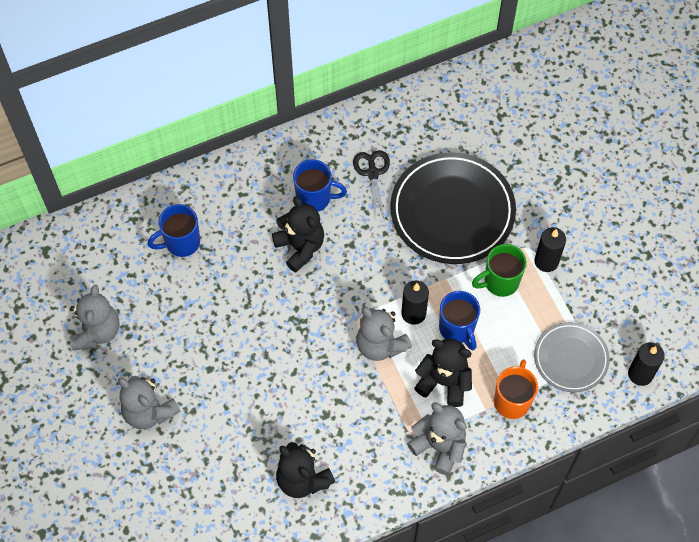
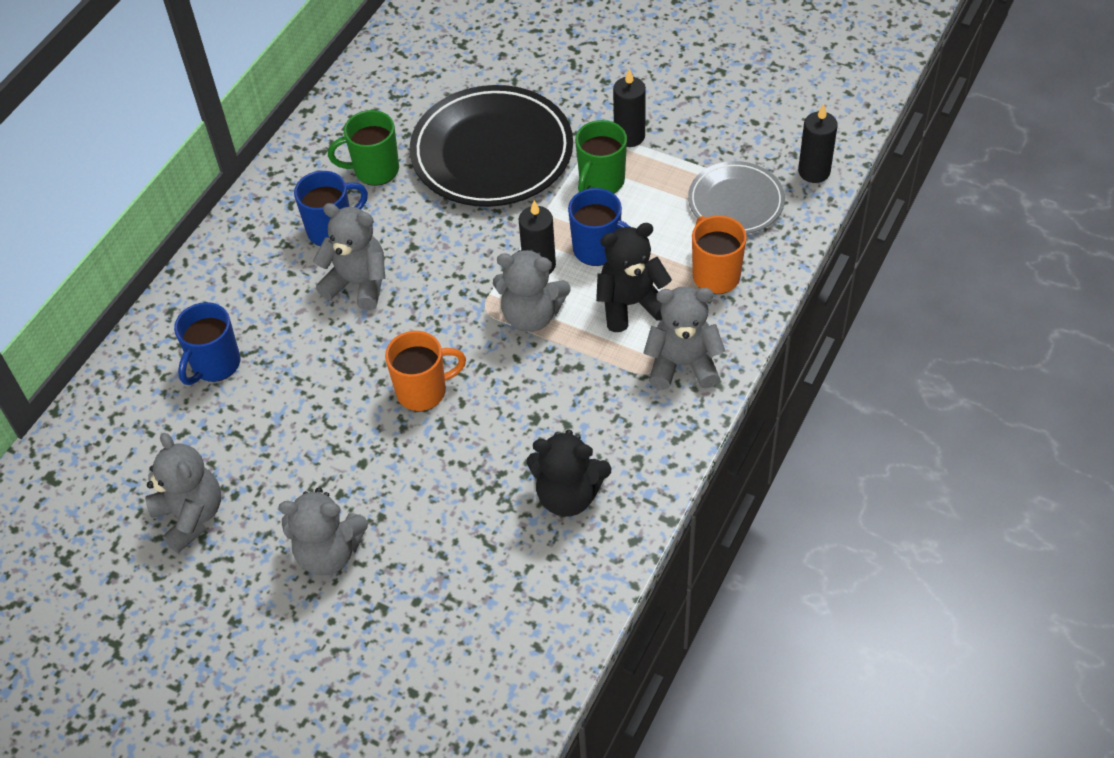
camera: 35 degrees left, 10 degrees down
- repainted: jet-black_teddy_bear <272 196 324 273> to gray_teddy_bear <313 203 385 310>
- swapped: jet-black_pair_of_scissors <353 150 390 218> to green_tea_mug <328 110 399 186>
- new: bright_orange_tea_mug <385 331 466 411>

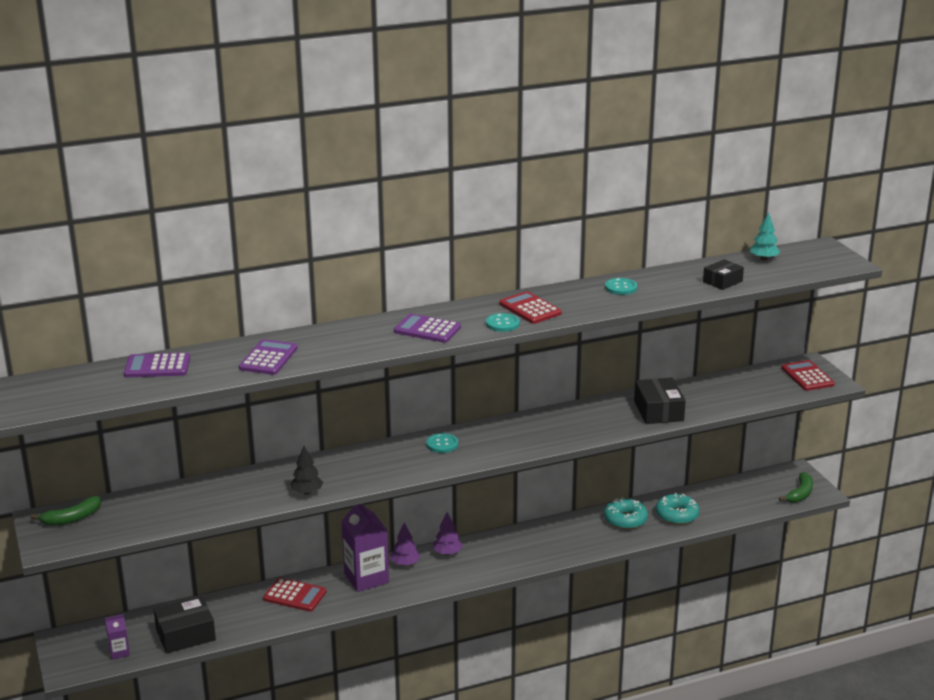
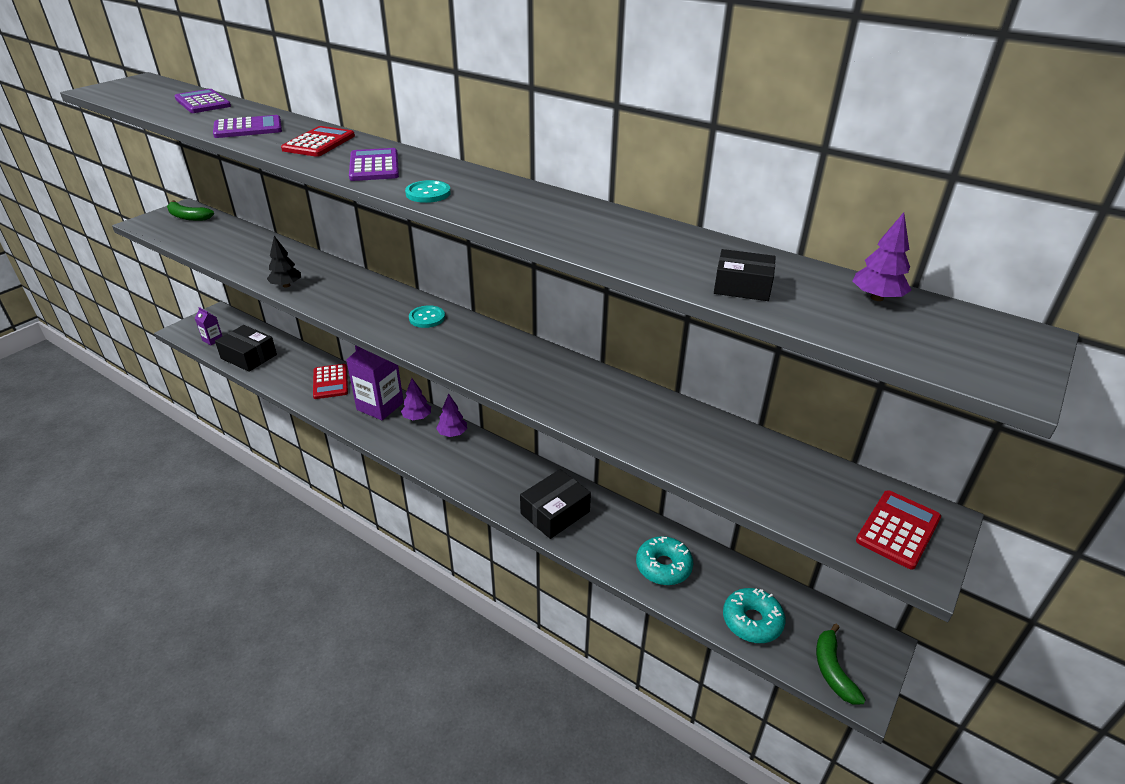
camera: 55 degrees right, 10 degrees up
- shifted: scarlet_adding_machine <499 291 562 324> to <281 126 355 157>
- shifted: jet-black_box <634 378 686 424> to <520 469 591 539>
- shifted: turquoise_donut <604 497 648 529> to <723 588 786 643>
- rotated: green_banana_fruit <779 472 813 503> = <816 624 866 704> 90 degrees clockwise
- repainted: turquoise_fir_tree <750 212 780 261> to royal_purple_fir_tree <853 212 911 301>
- gone: turquoise_sewing_button <605 278 637 295>

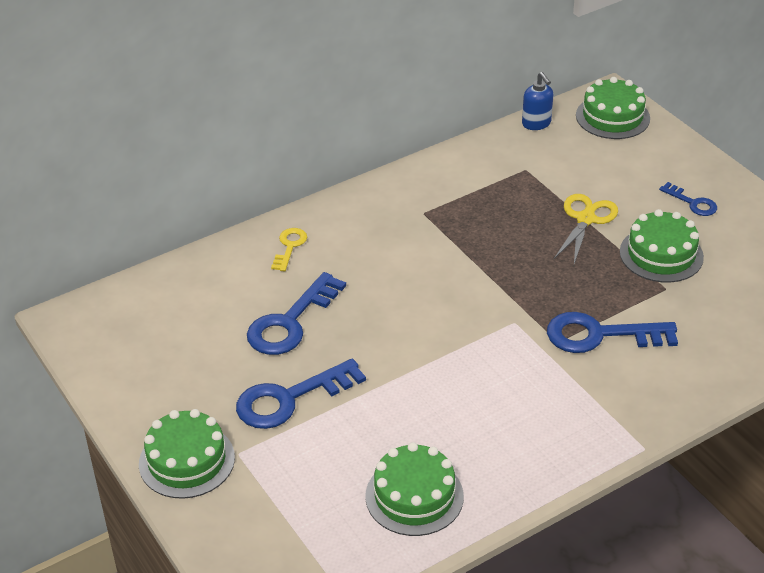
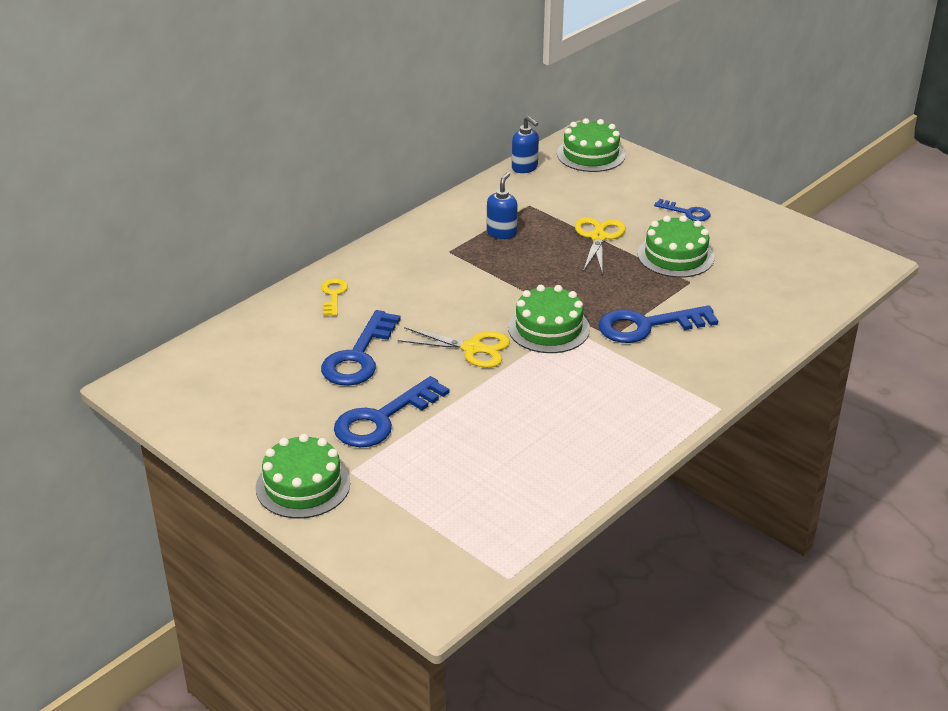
camera: 15 degrees left, 5 degrees down
- new: yellow_pair_of_scissors <398 327 510 368>
- new: royal_blue_soap_dispenser <487 172 518 239>
- shifted: green_layer_cake <365 442 464 536> to <508 285 590 353>

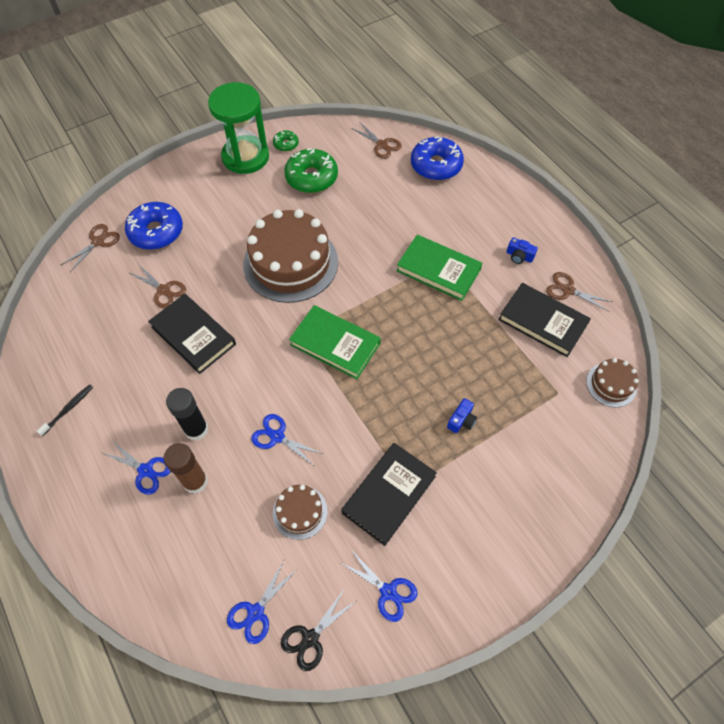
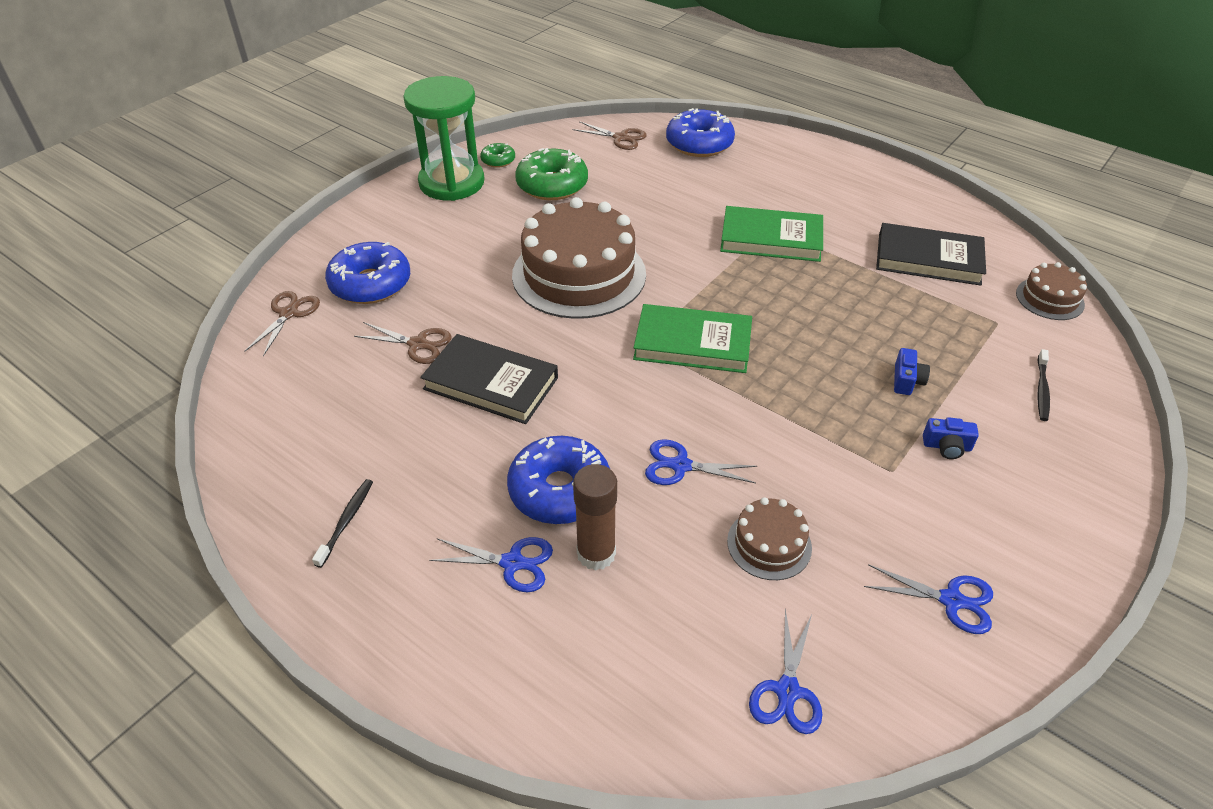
camera: 20 degrees left, 15 degrees down
- swapped: jet-black_glue <166 388 208 441> to royal_blue_donut <507 436 610 524>
- shifted: royal_blue_camera <507 237 538 264> to <923 417 979 459>
- new: jet-black_tooth_brush <1037 349 1050 421>
- gone: jet-black_pair_of_scissors <281 588 356 671>
- gone: jet-black_hardcover <341 443 437 546>
- gone: brown_pair_of_scissors <546 272 612 312>

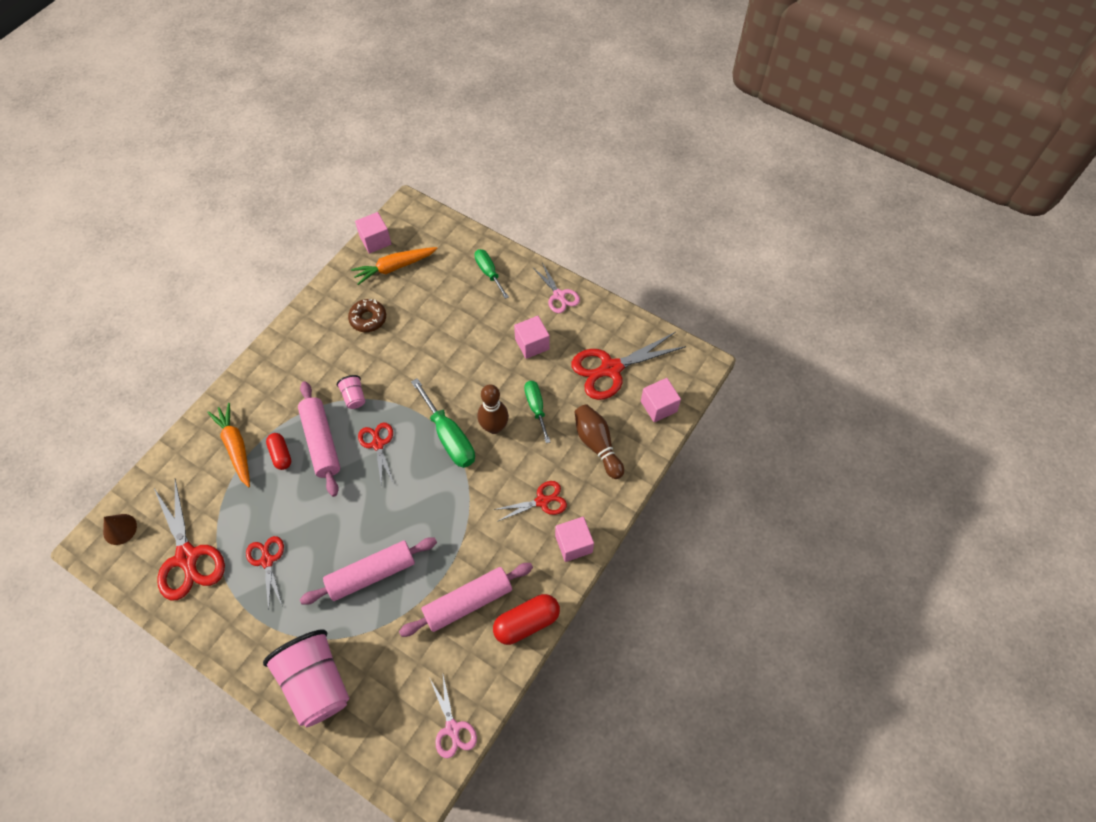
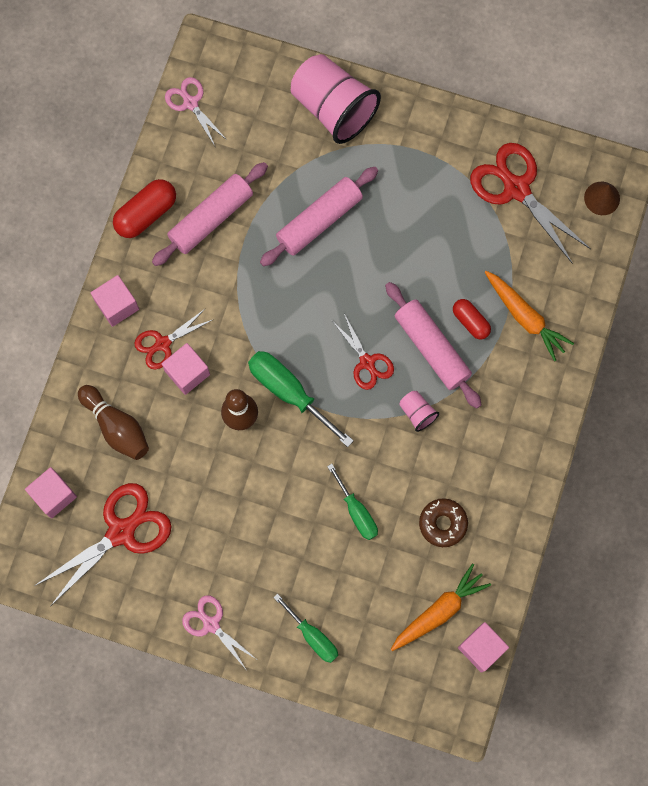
camera: 165 degrees right, 15 degrees up
- shifted: rosy_cube <514 316 550 359> to <162 343 210 395>
- shifted: green_flat_screwdriver <524 381 550 443> to <327 464 378 540>
- gone: scarlet_pair_of_scissors <246 536 284 611>

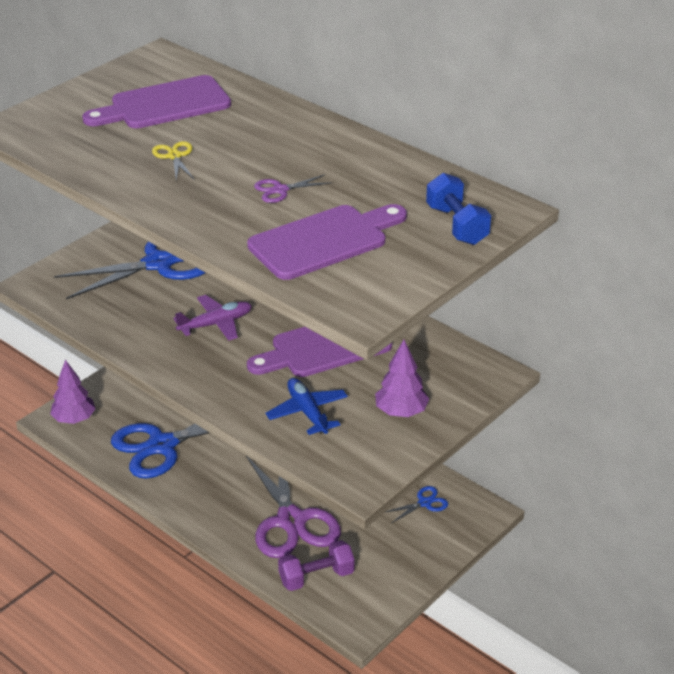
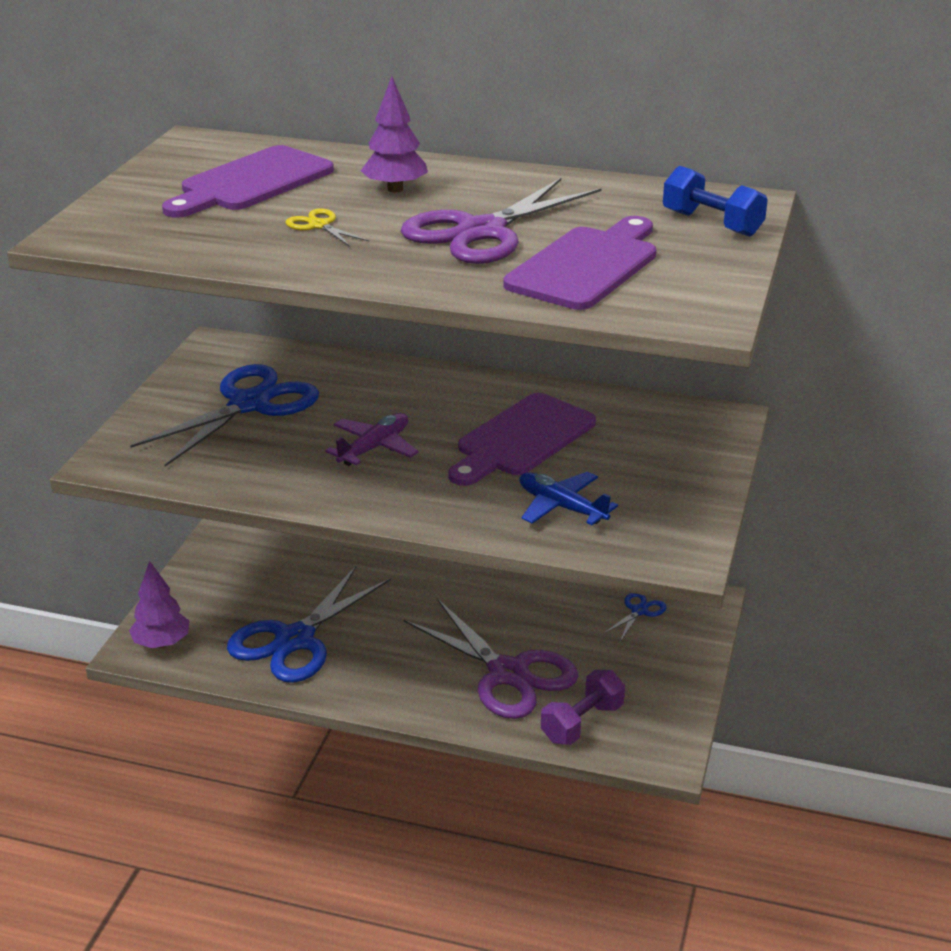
camera: 25 degrees left, 5 degrees down
- shifted: royal_purple_fir_tree <375 340 429 417> to <361 76 428 192>
- scaled: royal_purple_pair_of_scissors <254 174 332 203> = <401 178 602 264> x2.34

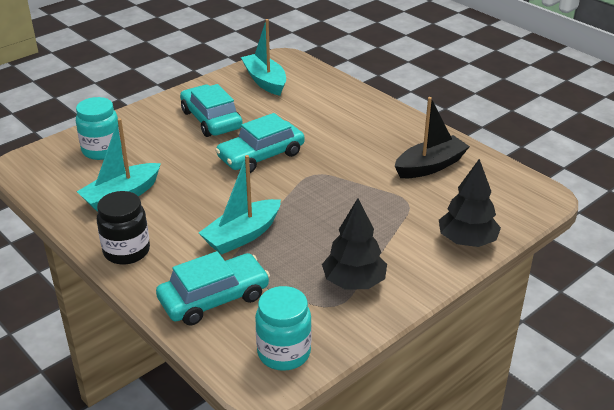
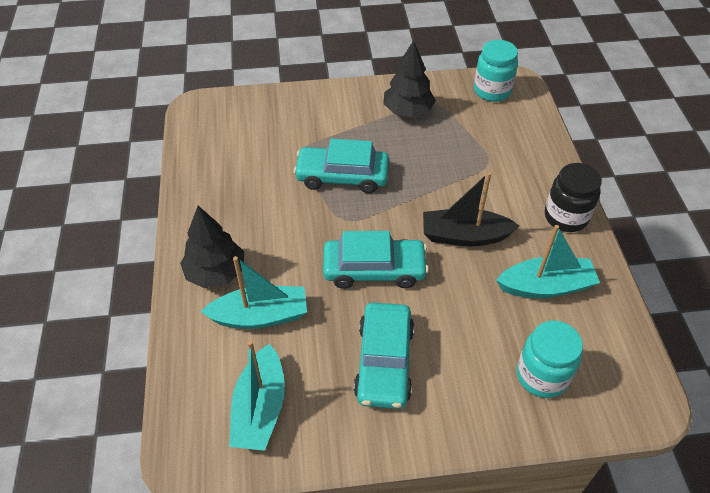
camera: 145 degrees left, 15 degrees up
- shifted: jet-black_fir_tree <439 159 501 247> to <180 206 244 288>
- shifted: turquoise_sailboat <199 155 281 255> to <200 256 307 329>
- shifted: turquoise_car <156 251 270 325> to <294 139 389 193>
- shifted: jet-black_sailboat <395 97 470 178> to <423 172 519 246>

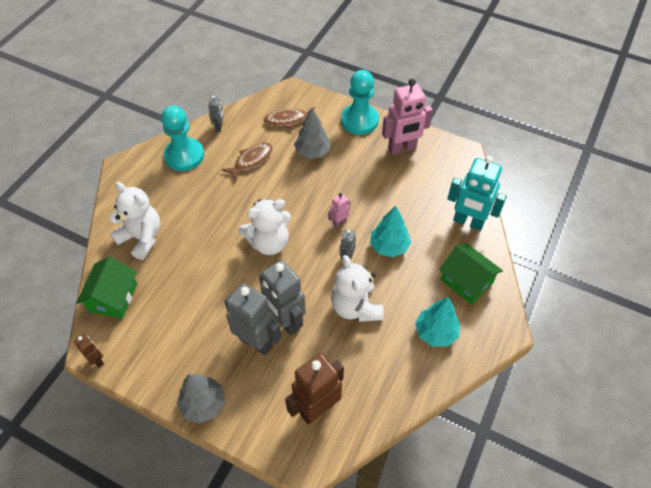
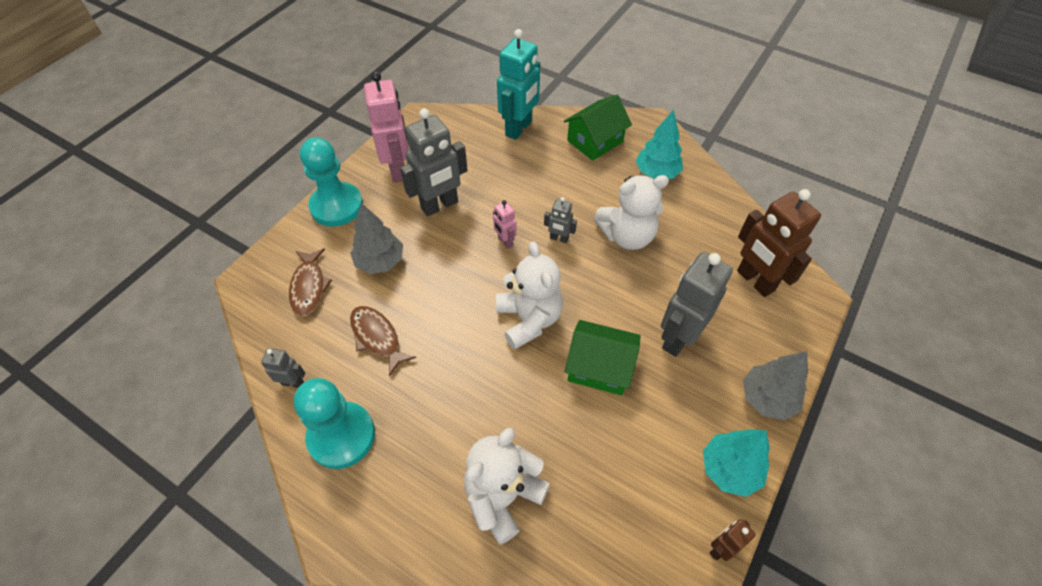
camera: 85 degrees left, 0 degrees up
- shifted: gray_robot <259 260 306 336> to <400 108 468 217>
- shifted: green_cottage <76 257 137 319> to <565 320 640 396>
- shifted: turquoise_fir_tree <370 205 411 257> to <703 429 770 497>

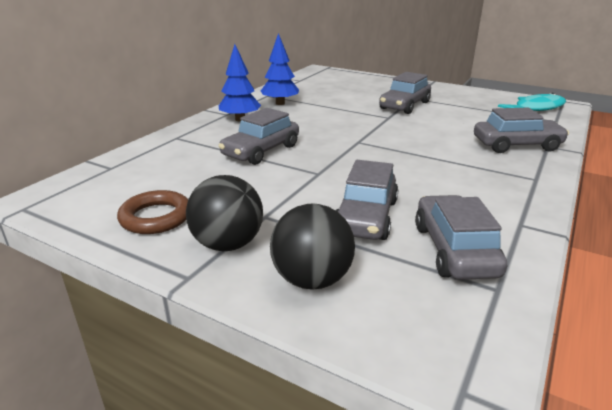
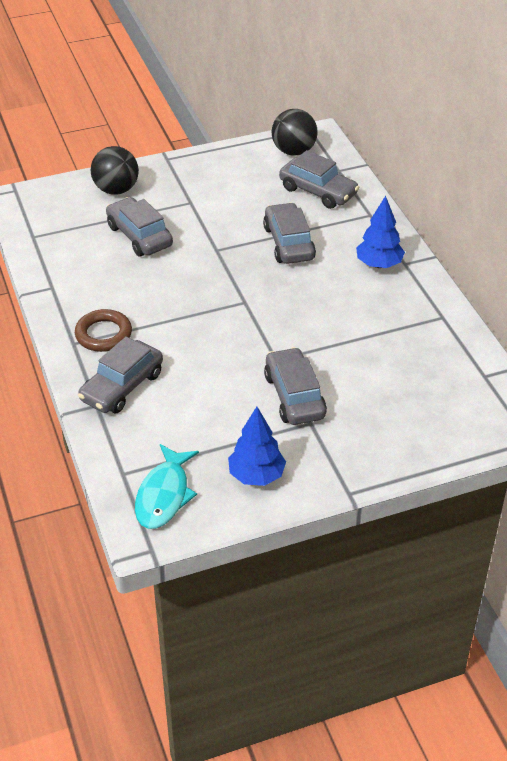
camera: 130 degrees right, 15 degrees up
- shifted: brown_ring <117 190 188 234> to <75 309 132 352>
- shifted: royal_blue_fir_tree <261 33 299 105> to <228 407 286 486>
- shifted: jet-black_ball <186 175 263 251> to <272 109 317 156>
- shifted: gray_car <415 195 507 280> to <279 150 359 209>

